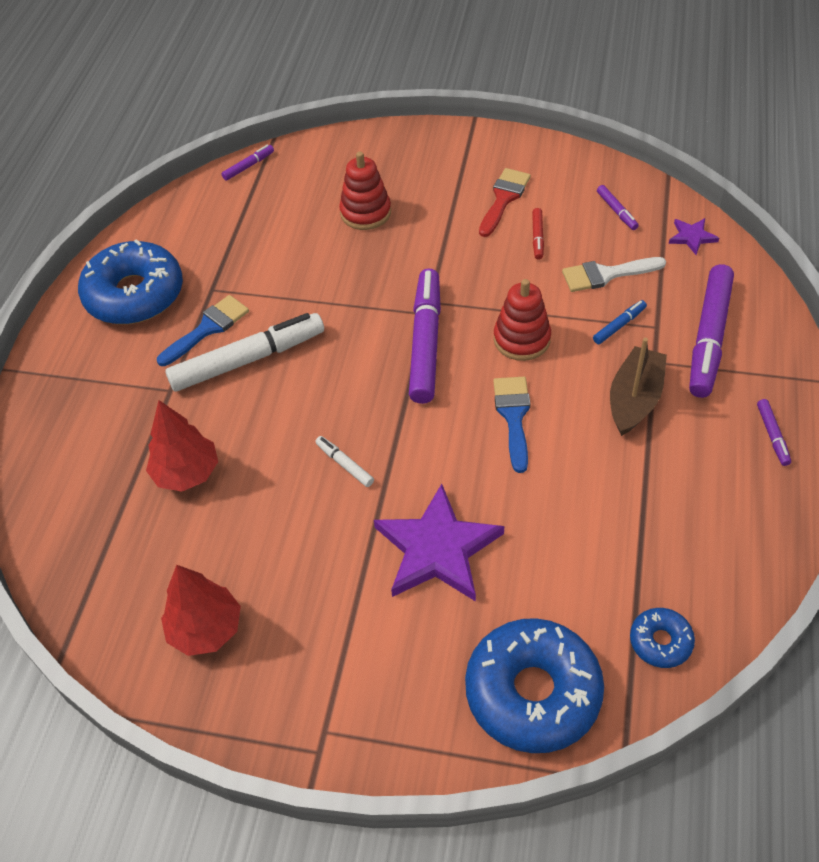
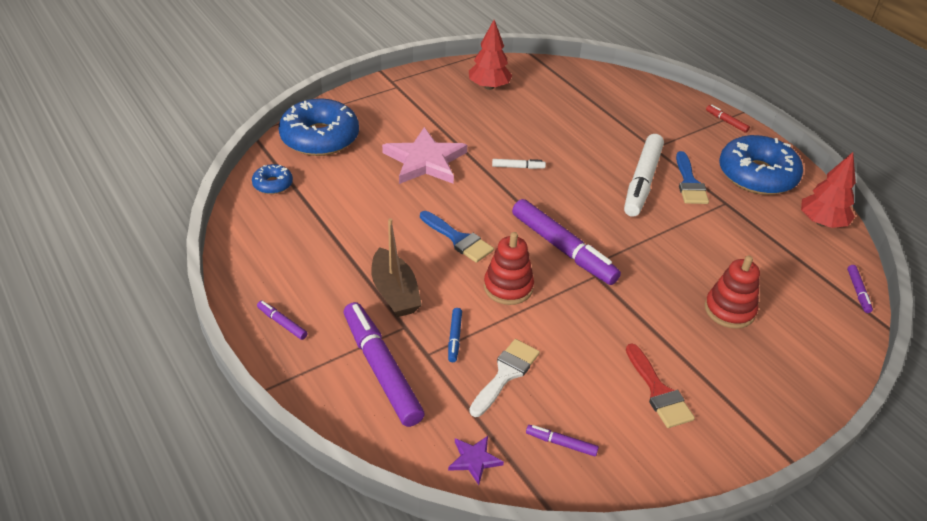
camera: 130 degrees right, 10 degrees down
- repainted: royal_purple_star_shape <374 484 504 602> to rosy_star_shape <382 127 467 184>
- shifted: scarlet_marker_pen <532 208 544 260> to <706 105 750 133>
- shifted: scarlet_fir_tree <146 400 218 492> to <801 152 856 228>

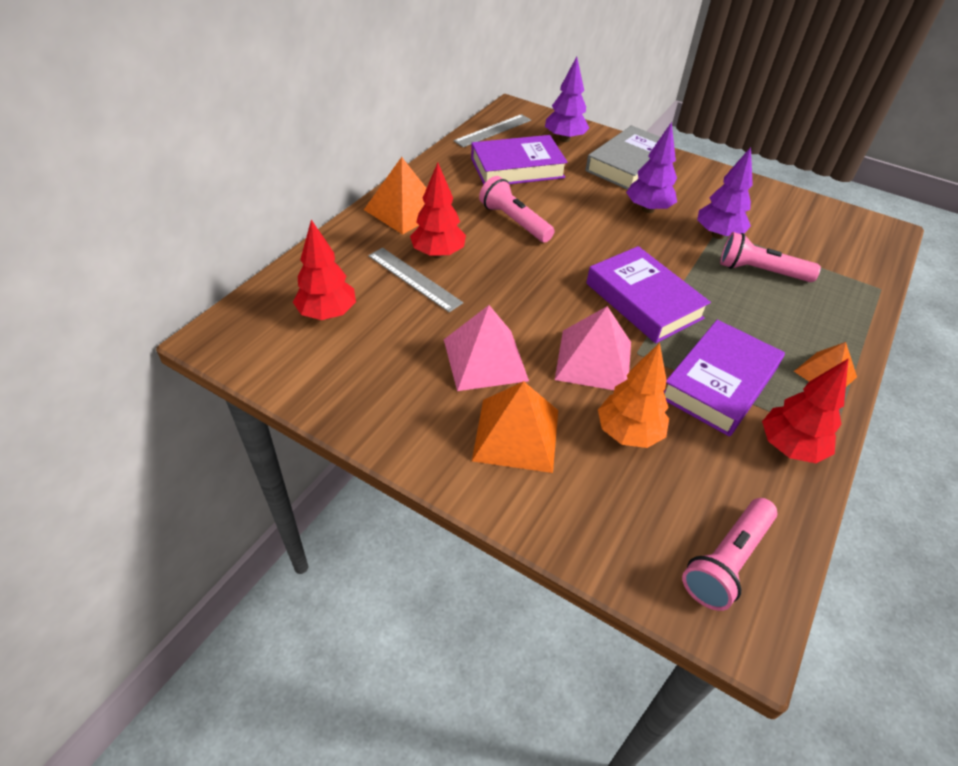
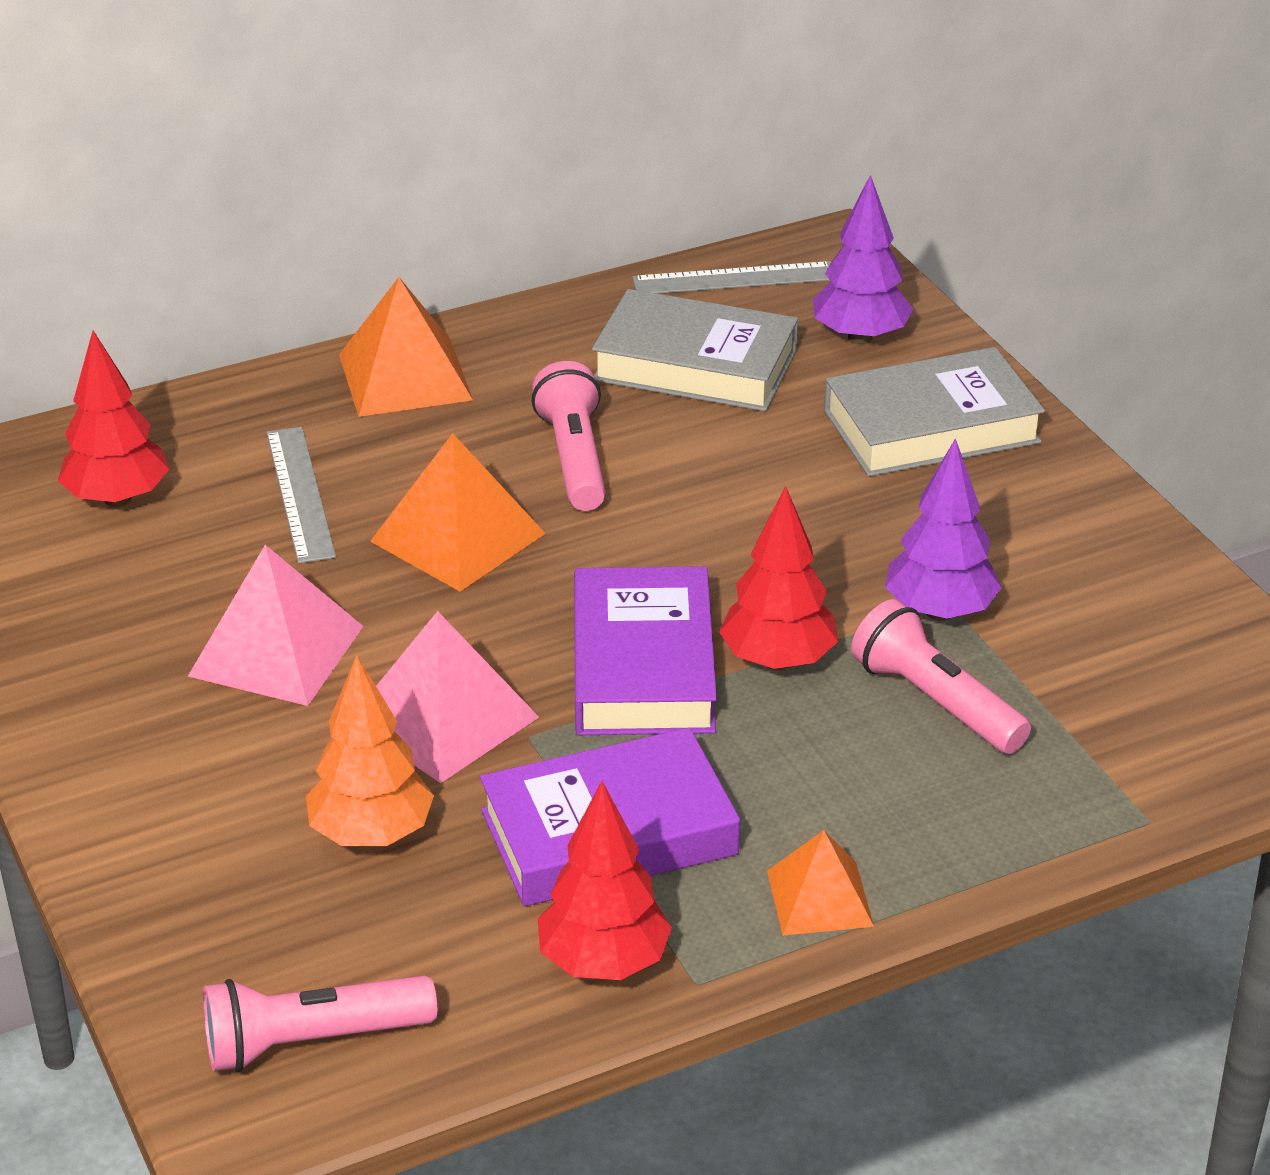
camera: 35 degrees right, 10 degrees down
- shifted: bright_orange_solid_pyramid <472 381 558 473> to <370 433 546 592>
- repainted: royal_purple_hardcover <471 135 568 184> to gray_hardcover <592 289 798 412>
- shifted: scarlet_fir_tree <410 163 466 258> to <719 486 838 670>
- gone: royal_purple_fir_tree <626 122 677 213>

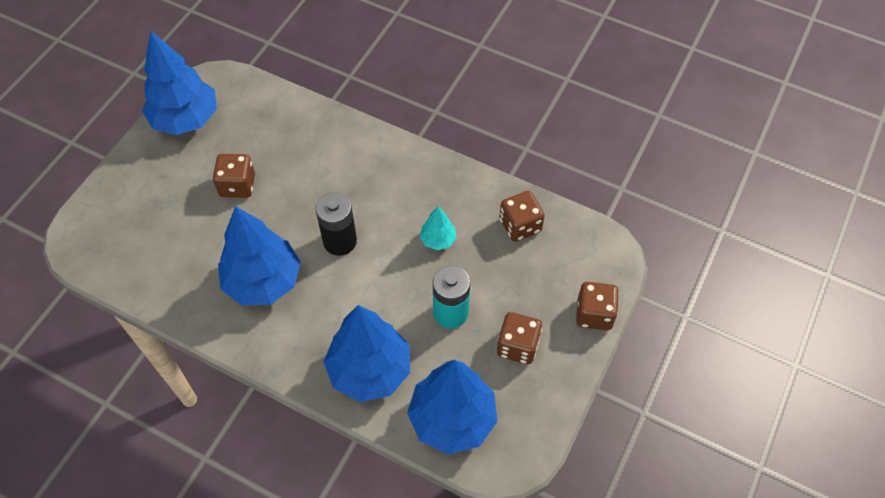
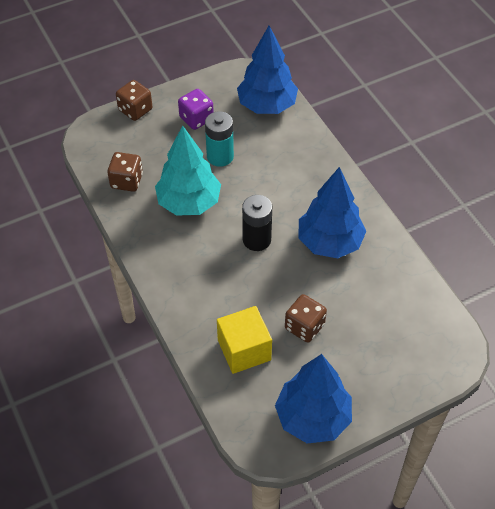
camera: 145 degrees left, 5 degrees down
- scaled: turquoise_fir_tree <420 206 457 250> = <155 125 221 216> x2.15
- repainted: brown_dice <497 312 542 364> to royal_purple_dice <178 89 214 130>
- new: yellow_cube <217 306 272 374>
- gone: royal_blue_fir_tree <324 305 410 402>

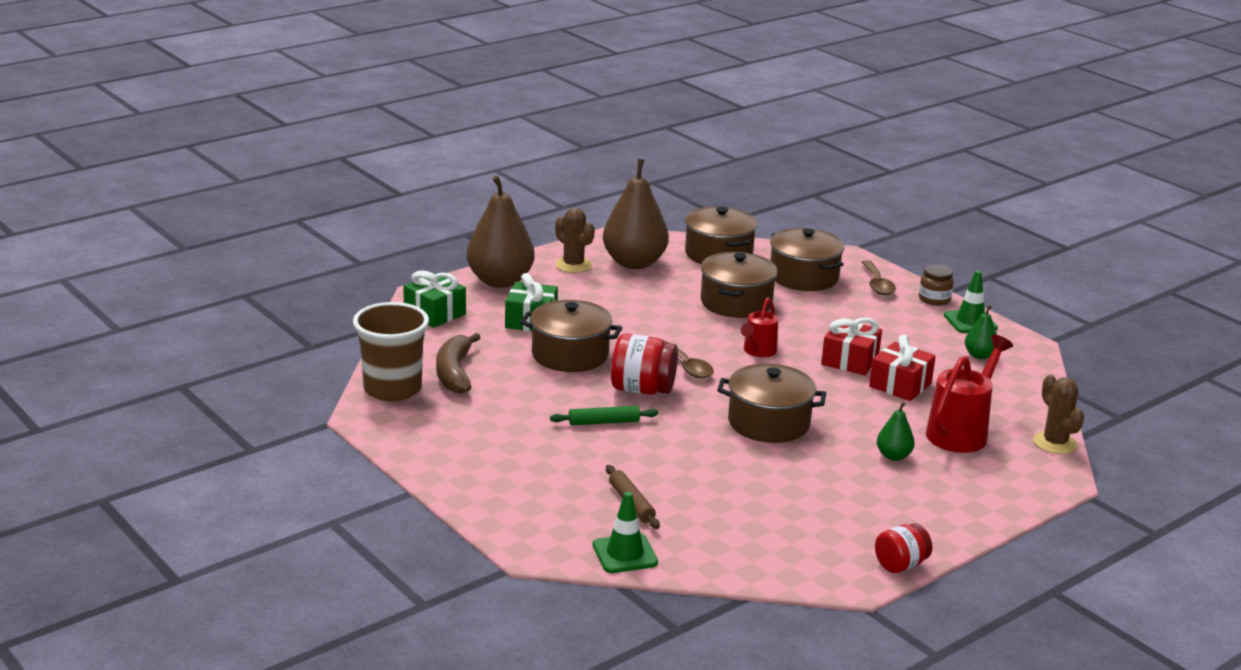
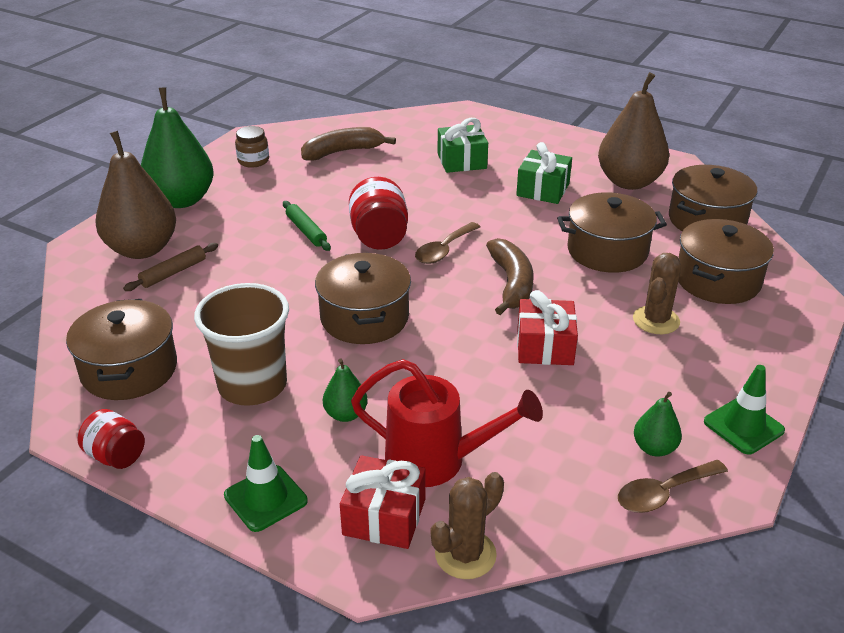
camera: 70 degrees right, 10 degrees up
- shifted: brown_stockpot <520 300 622 372> to <66 299 177 400>
- shifted: brown_pear_fruit <467 176 535 288> to <95 131 176 259>
- new: green_pear_fruit <141 87 214 208>
- shifted: brown_tumbler <353 302 429 401> to <194 283 289 406>
- shifted: green_traffic_cone <593 492 658 573> to <224 435 308 532>
- shifted: brown_jam_jar <919 264 954 306> to <235 126 269 168>
- shifted: scarlet_gift <869 335 936 401> to <340 455 426 549>
- swapped: scarlet_watering_can <741 297 778 357> to brown_banana_fruit <486 238 533 315>
- shifted: green_gift <403 270 466 328> to <516 142 572 204>
- shifted: brown_spoon <862 260 896 295> to <618 460 728 513>
- shifted: brown_saguaro_cactus <555 207 595 273> to <633 253 681 334>

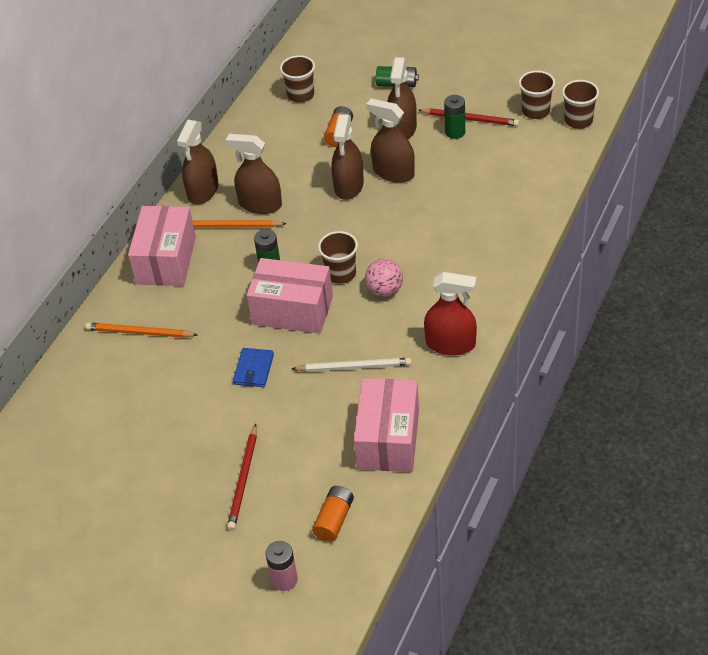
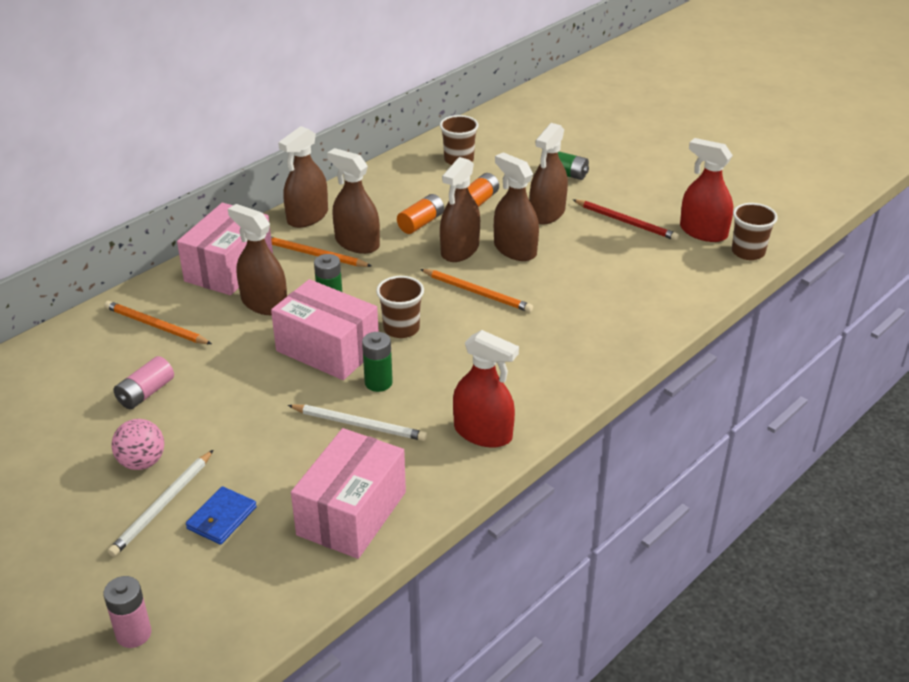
camera: 15 degrees right, 10 degrees down
- repainted: scarlet_pencil <227 424 257 530> to white_pencil <108 450 213 557>
- shifted: rosy_ball <365 259 403 297> to <111 419 164 470>
- new: rosy_battery <114 356 174 409>
- shifted: royal_blue_billfold <233 348 274 387> to <186 486 257 545>
- new: brown_spray_bottle <228 204 287 315>
- shifted: green_battery <444 95 465 139> to <362 332 393 392>
- shifted: bright_orange_battery <312 486 354 542> to <397 194 444 234>
- new: bright_orange_pencil <420 269 533 312>
- swapped: brown_tumbler <519 71 555 119> to scarlet_spray_bottle <680 138 733 242>

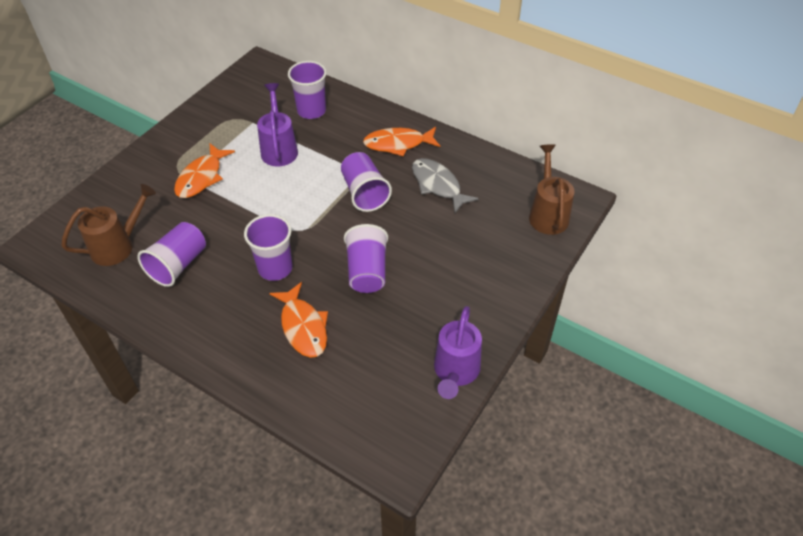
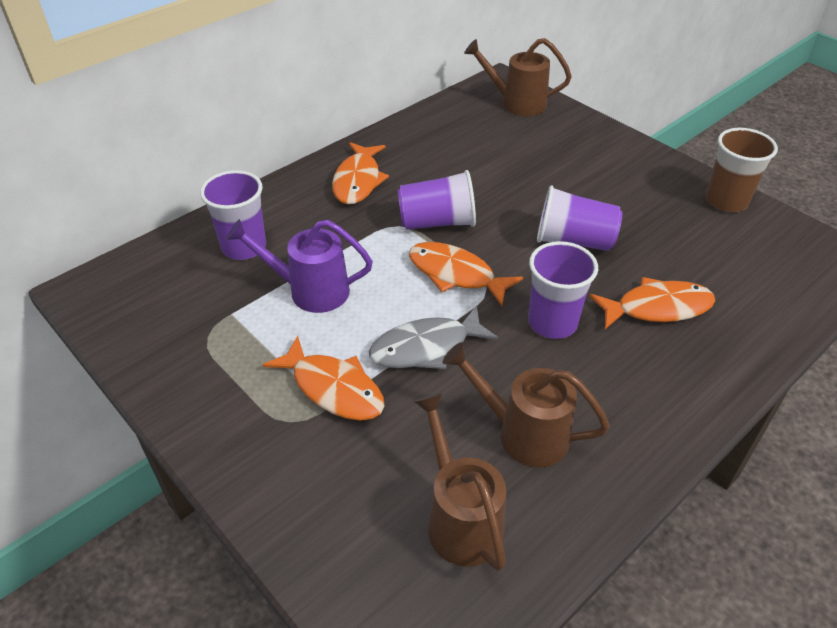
camera: 75 degrees left, 5 degrees down
- shifted: gray_fish_figure <412 158 479 213> to <369 306 498 369>
- new: bright_orange_fish_figure <409 242 523 306>
- swapped: royal_purple_tumbler <137 222 206 287> to brown_watering_can <443 342 610 468>
- swapped: royal_purple_watering_can <434 306 482 399> to brown_tumbler <706 128 778 212>

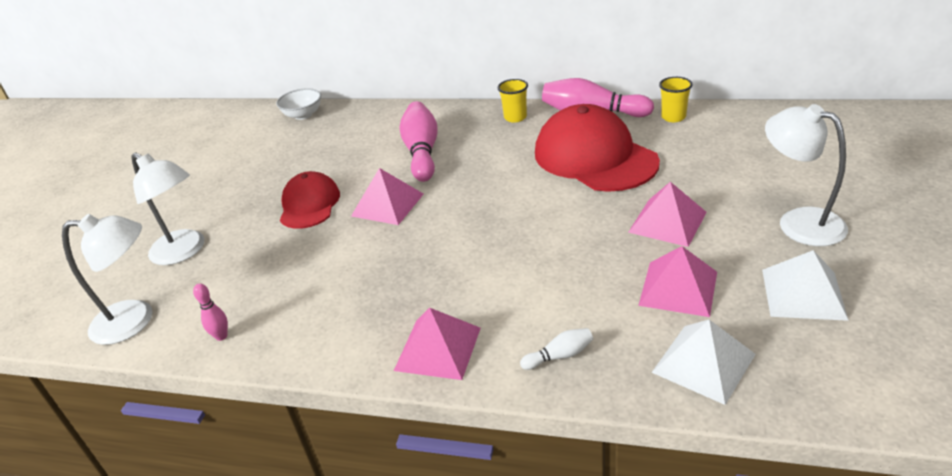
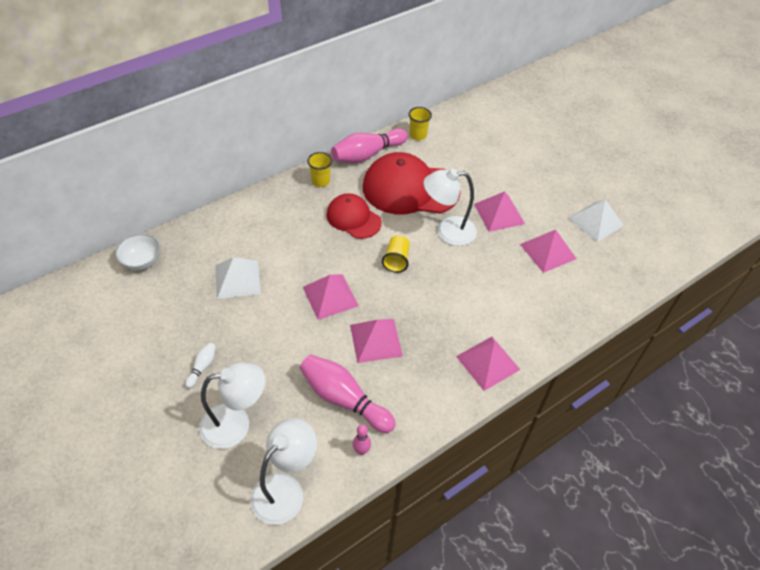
camera: 55 degrees left, 15 degrees up
- shifted: white_skittle <520 328 593 370> to <185 343 216 388>
- shifted: white_solid_pyramid <651 320 756 405> to <215 257 261 299>
- shifted: rosy_skittle <400 101 438 182> to <300 354 396 433>
- shifted: scarlet_peaked_cap <280 171 340 229> to <326 193 382 239>
- new: rosy_solid_pyramid <350 319 403 363>
- new: yellow_tumbler <382 235 410 273>
- shifted: white_lamp <765 104 848 246> to <424 169 477 246>

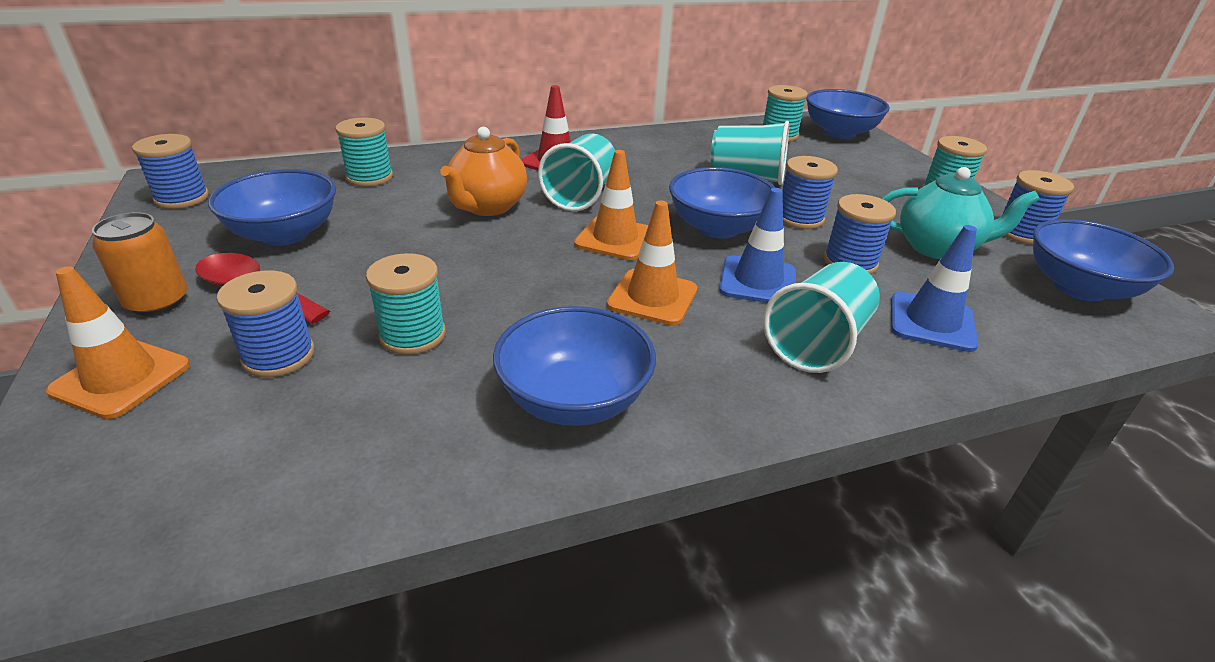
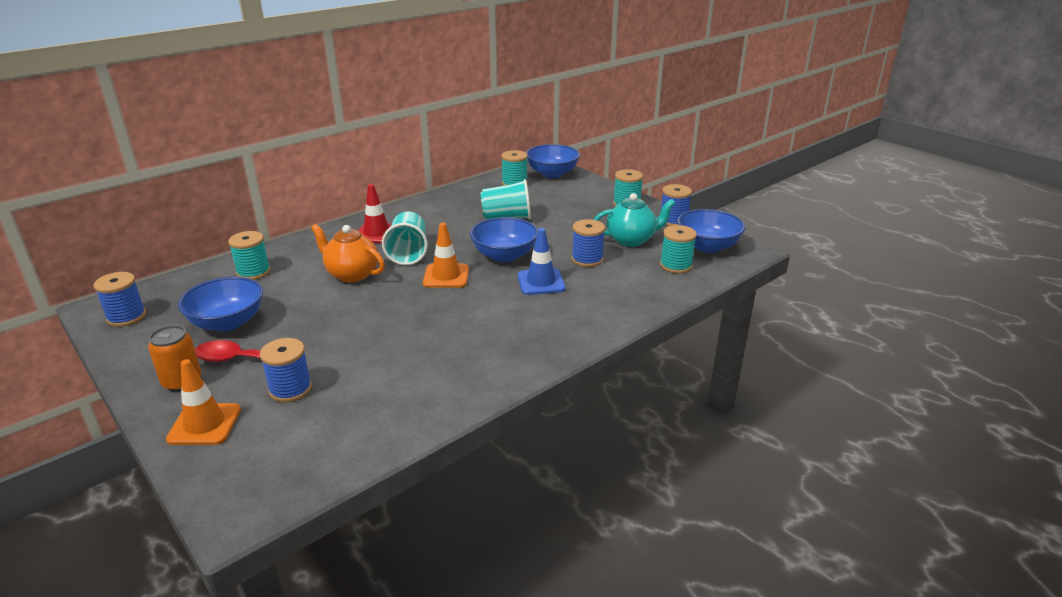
camera: 20 degrees left, 5 degrees down
- rotated: bright_orange_china_teapot <440 127 527 216> = <311 224 385 283> 120 degrees clockwise
- shifted: turquoise_bobbin <366 253 446 355> to <660 225 697 274>
- gone: royal_blue_deep_dish <493 306 656 426>
- gone: bright_orange_traffic_cone <607 201 697 325>
- gone: turquoise_tumbler <763 262 880 373>
- gone: royal_blue_bobbin <782 156 838 229>
- gone: royal_blue_traffic_cone <891 225 979 352>

